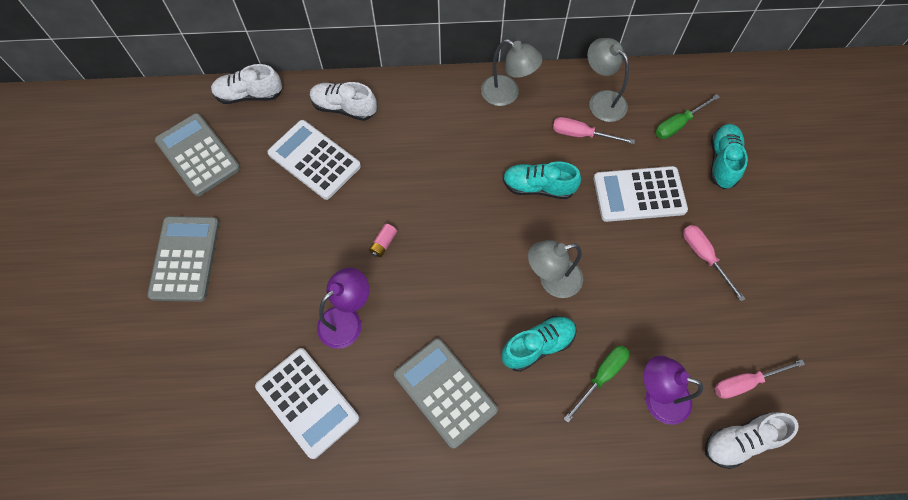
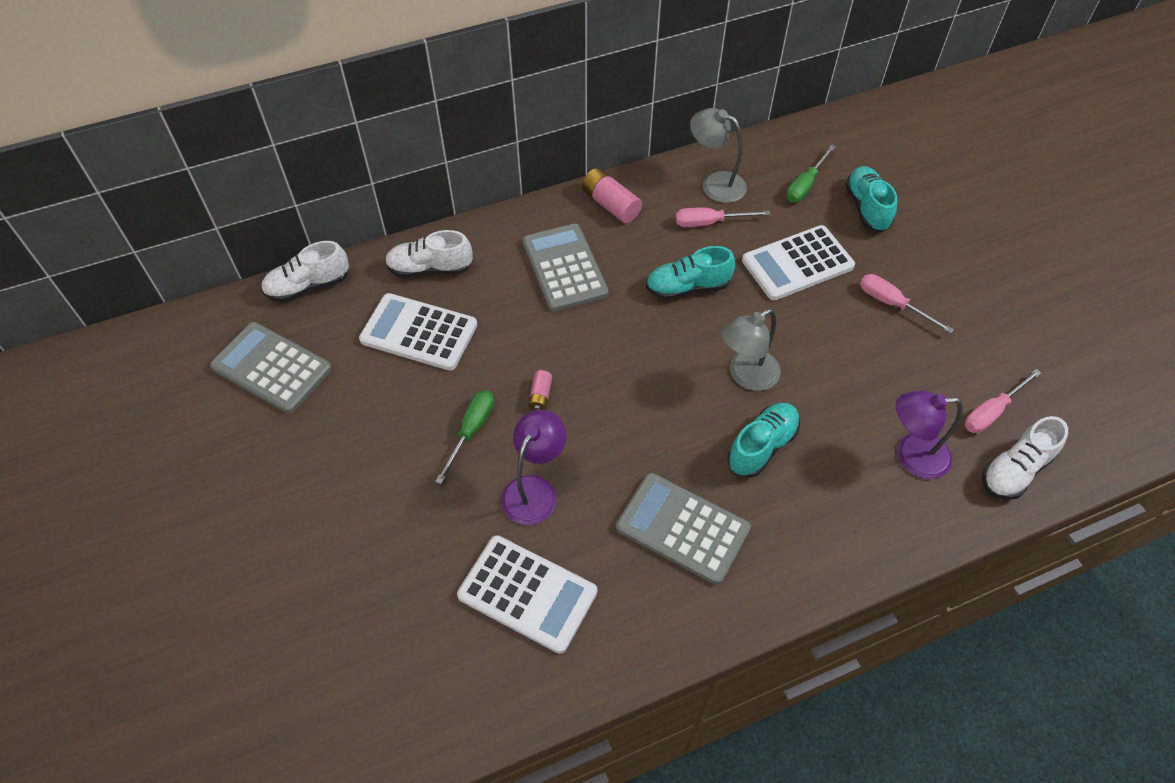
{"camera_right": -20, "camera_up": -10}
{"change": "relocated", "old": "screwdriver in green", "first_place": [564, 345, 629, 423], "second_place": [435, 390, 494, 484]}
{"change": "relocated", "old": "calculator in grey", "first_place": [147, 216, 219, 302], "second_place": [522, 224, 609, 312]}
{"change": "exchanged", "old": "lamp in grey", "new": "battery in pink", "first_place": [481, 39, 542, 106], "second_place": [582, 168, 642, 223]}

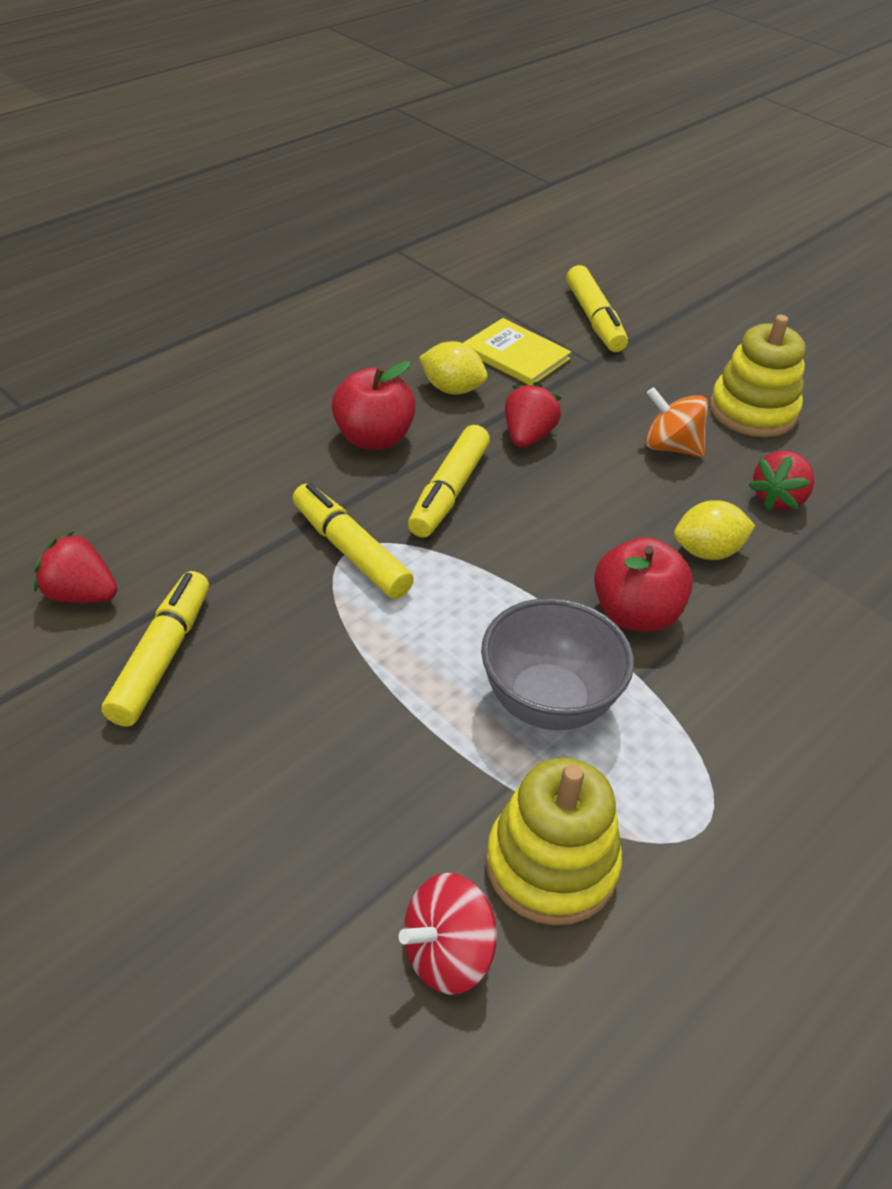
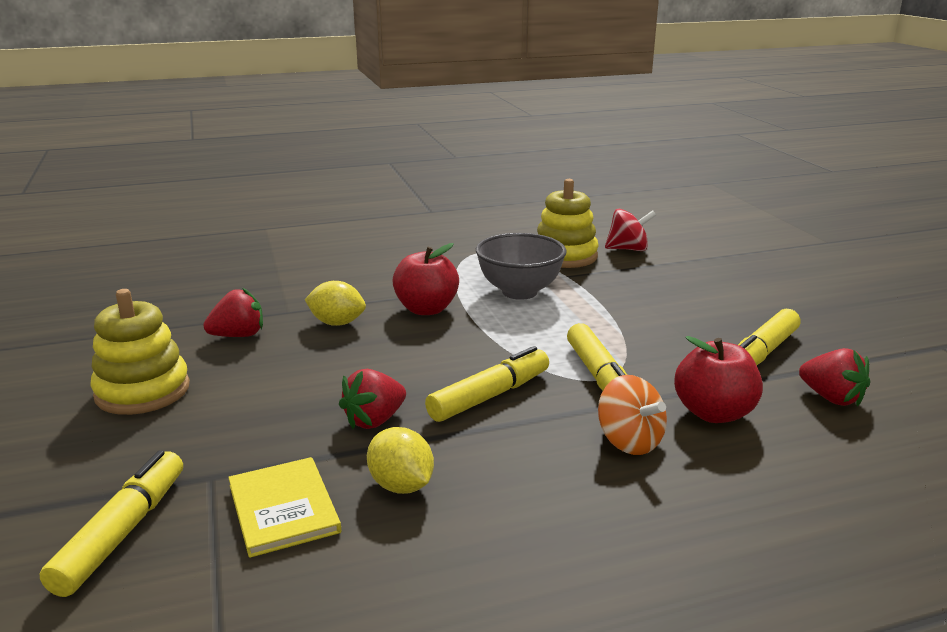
{"camera_right": -150, "camera_up": -20}
{"change": "relocated", "old": "spinning top in orange", "first_place": [645, 387, 708, 457], "second_place": [598, 375, 667, 455]}
{"change": "relocated", "old": "apple in red", "first_place": [332, 361, 416, 450], "second_place": [674, 336, 763, 423]}

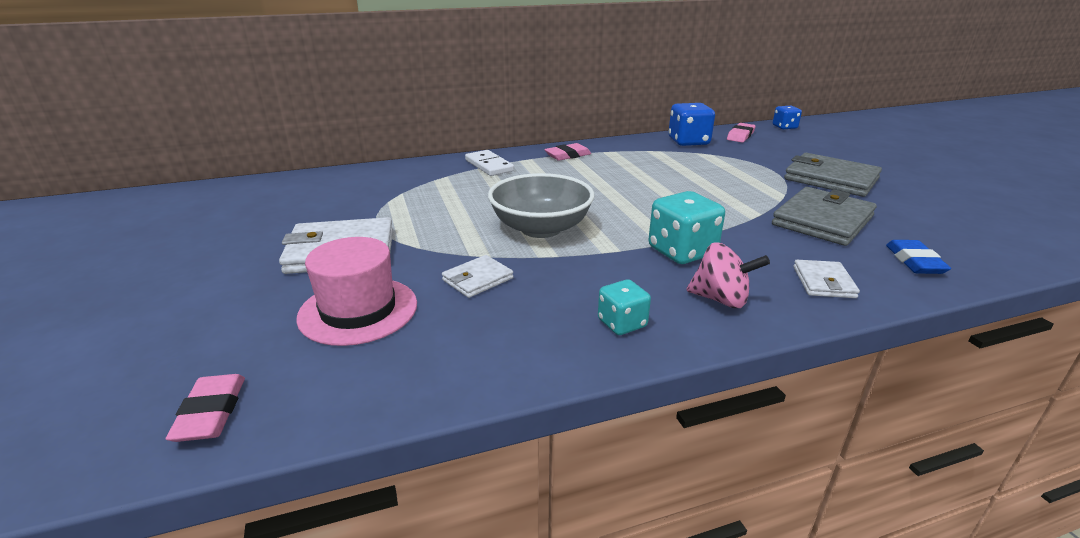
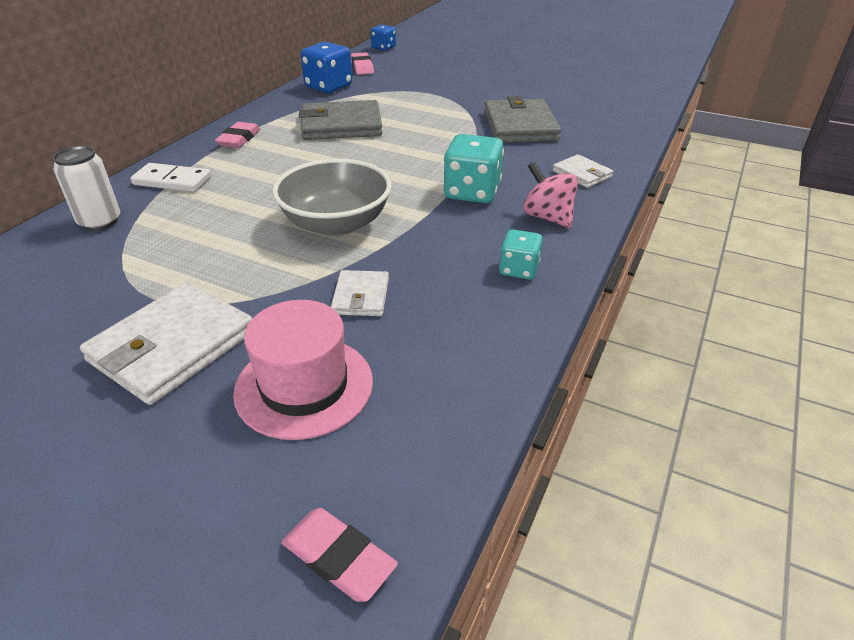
{"camera_right": -45, "camera_up": 10}
{"change": "appeared", "new": "can in white", "second_place": [53, 146, 120, 231]}
{"change": "relocated", "old": "wallet in grey", "first_place": [784, 153, 882, 197], "second_place": [299, 100, 382, 140]}
{"change": "spun", "old": "spinning top in pink", "first_place": [686, 242, 770, 308], "second_place": [523, 162, 578, 228], "degrees": -105}
{"change": "missing", "old": "eraser in blue", "first_place": [886, 240, 951, 274]}

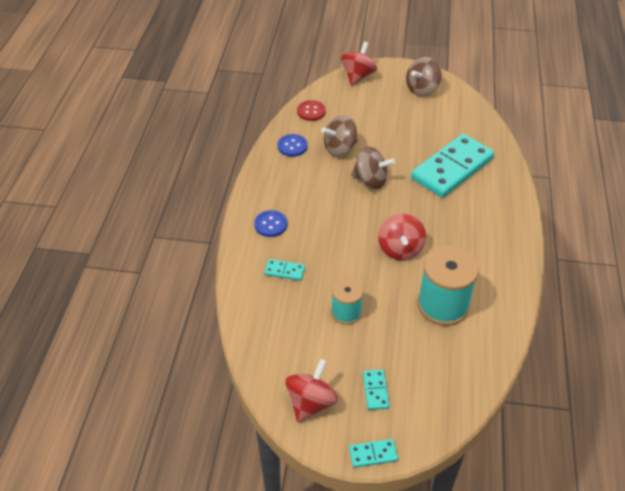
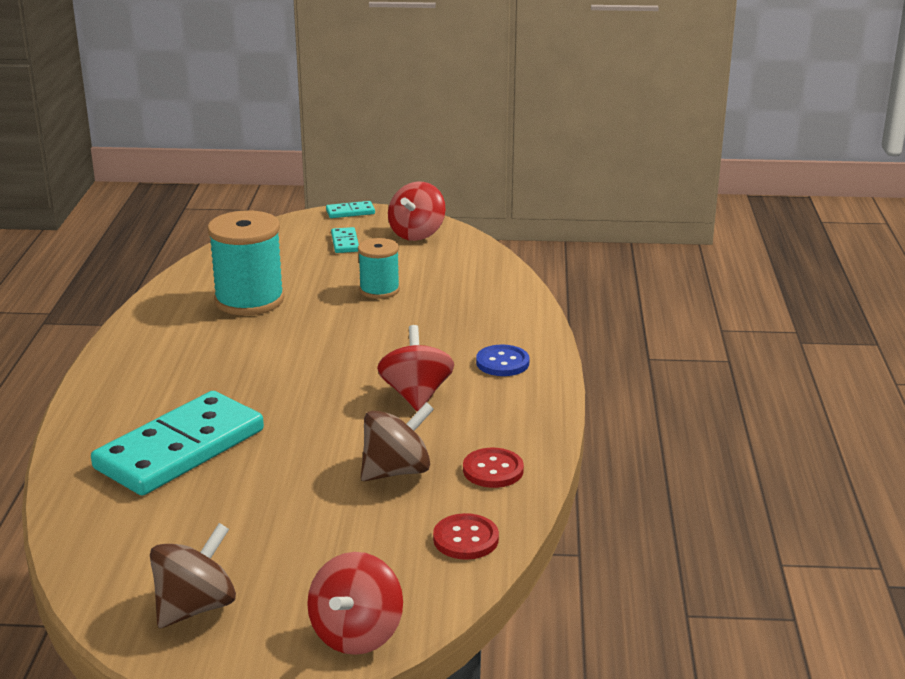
{"camera_right": 175, "camera_up": -20}
{"change": "relocated", "old": "spinning top in red", "first_place": [378, 213, 426, 260], "second_place": [377, 325, 454, 411]}
{"change": "colour", "old": "button in blue", "new": "button in red", "first_place": [277, 134, 308, 157], "second_place": [463, 448, 524, 488]}
{"change": "missing", "old": "domino in turquoise", "first_place": [264, 259, 305, 281]}
{"change": "missing", "old": "spinning top in brown", "first_place": [351, 146, 395, 189]}

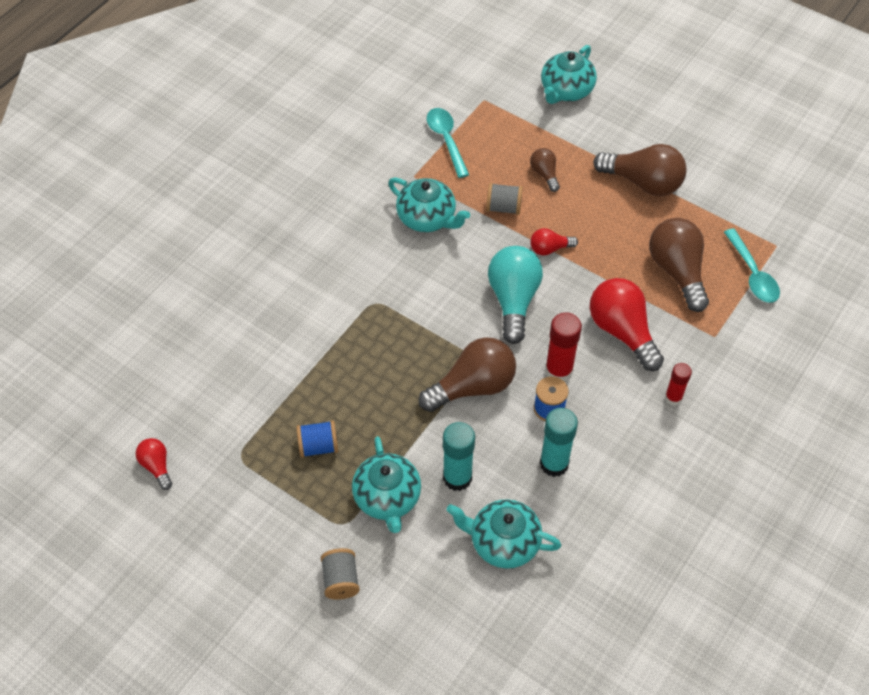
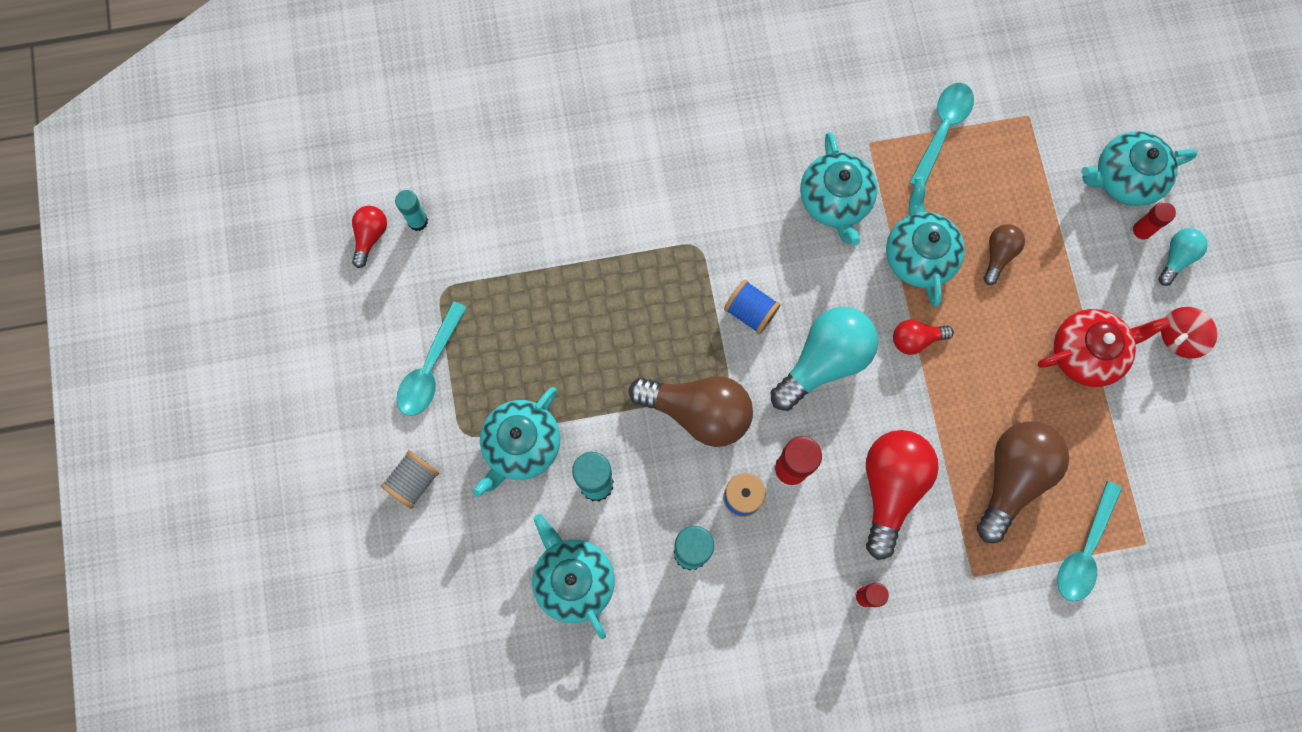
{"camera_right": 45, "camera_up": 20}
{"change": "appeared", "new": "glue stick in turquoise", "second_place": [395, 190, 428, 231]}
{"change": "appeared", "new": "spoon in turquoise", "second_place": [397, 301, 467, 416]}
{"change": "relocated", "old": "spool in blue", "first_place": [296, 421, 338, 458], "second_place": [724, 280, 781, 334]}
{"change": "exchanged", "old": "spool in grey", "new": "teapot in turquoise", "first_place": [486, 183, 523, 215], "second_place": [886, 177, 965, 307]}
{"change": "spun", "old": "light bulb in red", "first_place": [530, 228, 578, 256], "second_place": [893, 320, 954, 355], "degrees": -45}
{"change": "exchanged", "old": "light bulb in brown", "new": "teapot in red", "first_place": [593, 144, 687, 196], "second_place": [1038, 309, 1171, 387]}
{"change": "appeared", "new": "glue stick in red", "second_place": [1129, 202, 1176, 242]}
{"change": "appeared", "new": "light bulb in turquoise", "second_place": [1158, 228, 1208, 286]}
{"change": "appeared", "new": "spinning top in red", "second_place": [1161, 307, 1217, 358]}

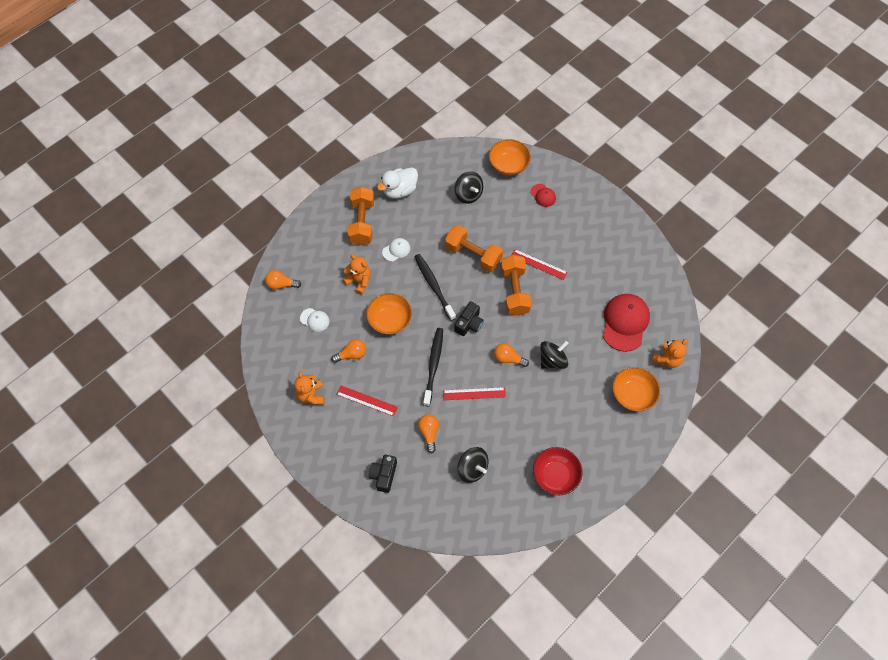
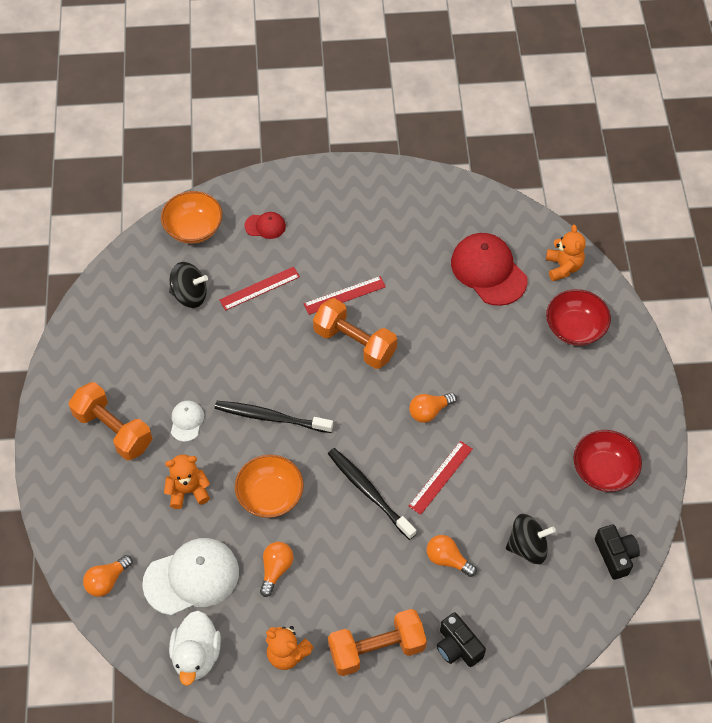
{"camera_right": -50, "camera_up": -5}
{"change": "size", "old": "cap in white", "first_place": [300, 308, 330, 332], "second_place": [142, 538, 239, 616], "factor": 2.05}
{"change": "relocated", "old": "duck in white", "first_place": [377, 168, 418, 199], "second_place": [169, 610, 221, 686]}
{"change": "relocated", "old": "ruler in red", "first_place": [336, 385, 398, 416], "second_place": [219, 267, 300, 311]}
{"change": "relocated", "old": "dumbbell in orange", "first_place": [445, 225, 503, 272], "second_place": [328, 609, 427, 676]}
{"change": "colour", "old": "bowl in orange", "new": "bowl in red", "first_place": [612, 367, 660, 411], "second_place": [546, 289, 611, 346]}
{"change": "relocated", "old": "camera in black", "first_place": [454, 301, 484, 336], "second_place": [595, 524, 640, 580]}
{"change": "missing", "old": "spinning top in black", "first_place": [540, 341, 569, 369]}

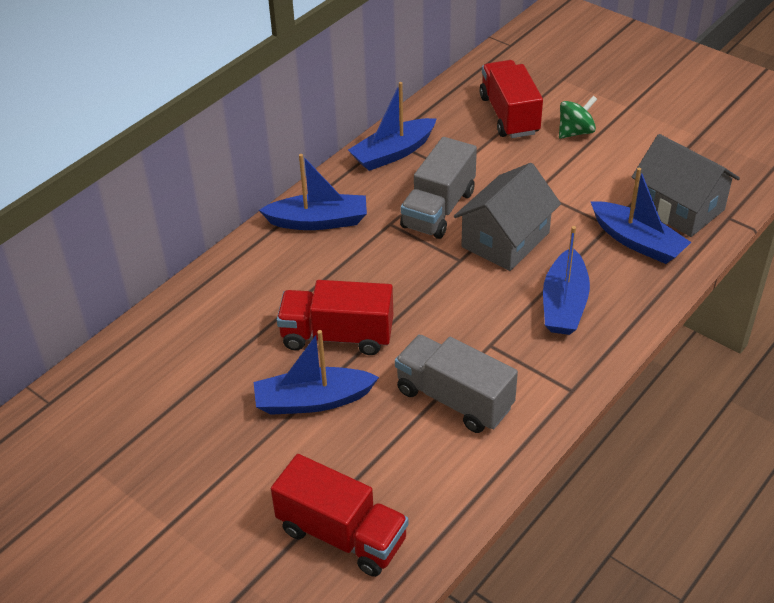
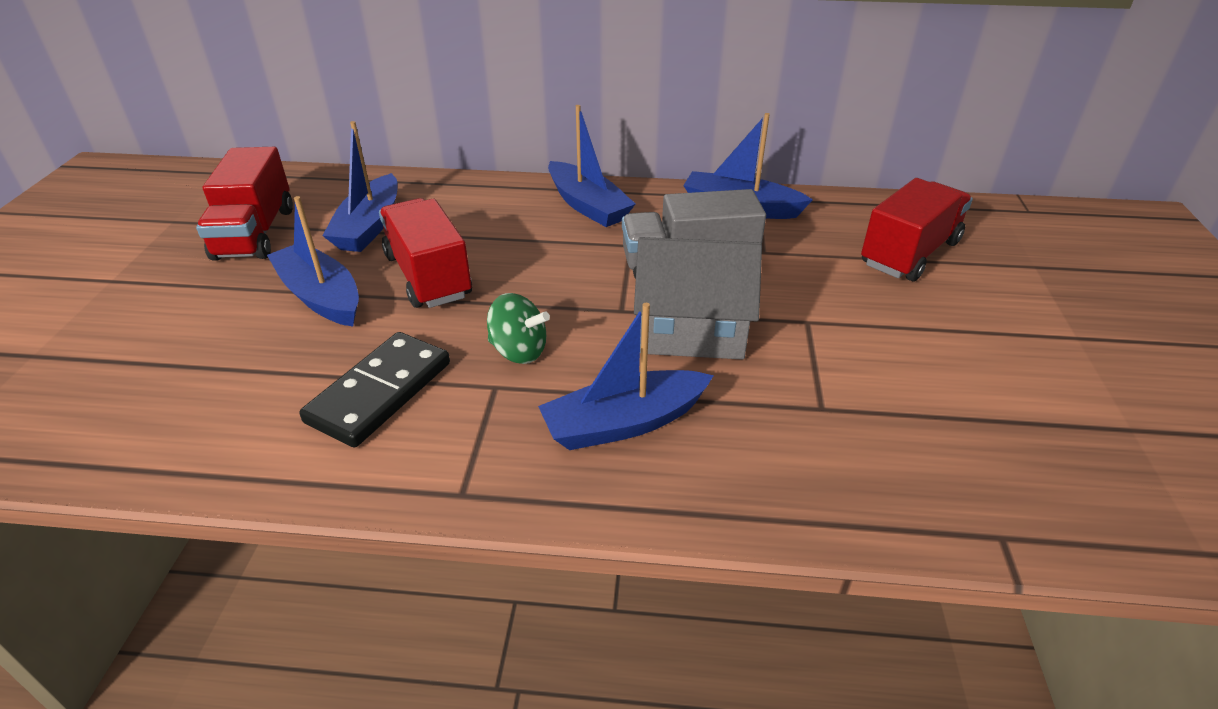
{"camera_right": 55, "camera_up": -5}
{"change": "relocated", "old": "truck in red", "first_place": [271, 454, 409, 577], "second_place": [196, 147, 293, 261]}
{"change": "exchanged", "old": "truck in grey", "new": "domino in black", "first_place": [395, 334, 518, 433], "second_place": [299, 332, 450, 447]}
{"change": "relocated", "old": "boat in blue", "first_place": [591, 168, 691, 264], "second_place": [322, 121, 398, 252]}
{"change": "relocated", "old": "spinning top in green", "first_place": [559, 96, 597, 139], "second_place": [487, 293, 550, 364]}
{"change": "missing", "old": "house in grey", "first_place": [632, 134, 740, 237]}

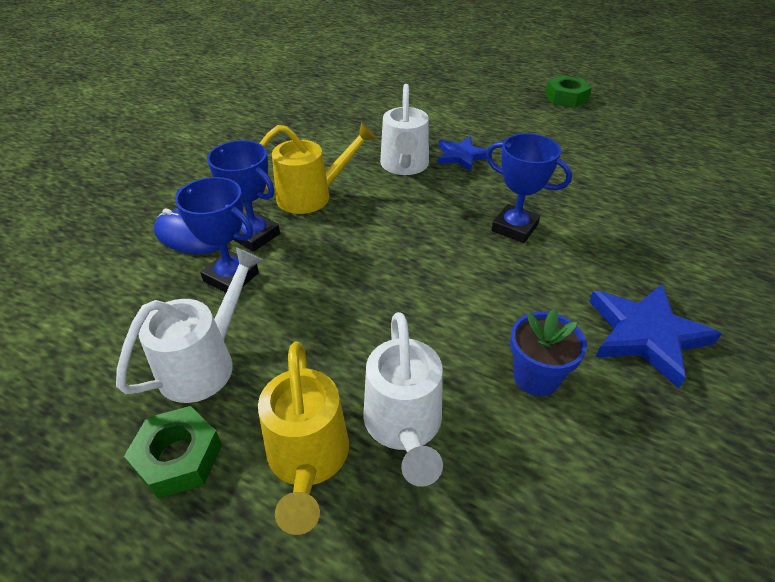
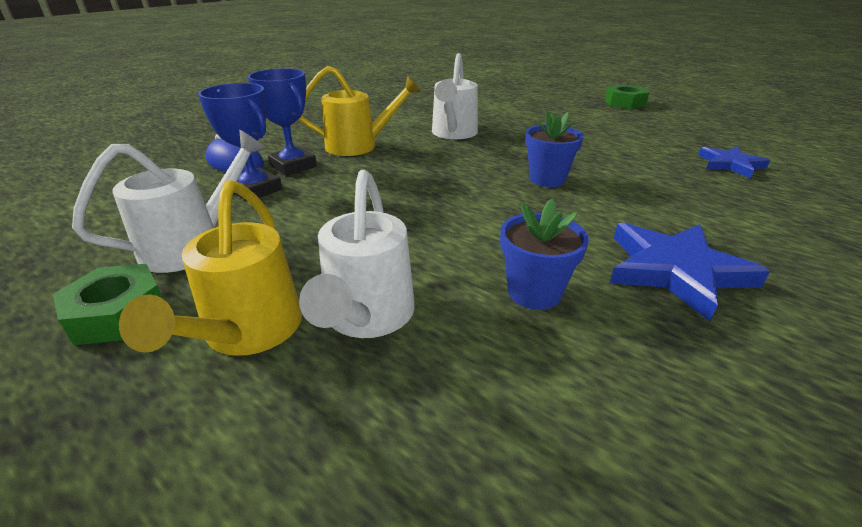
{"camera_right": 10, "camera_up": -10}
{"change": "exchanged", "old": "trophy in blue", "new": "flower pot in blue", "first_place": [486, 133, 572, 243], "second_place": [525, 111, 584, 187]}
{"change": "relocated", "old": "star in blue", "first_place": [438, 137, 488, 171], "second_place": [698, 146, 770, 178]}

